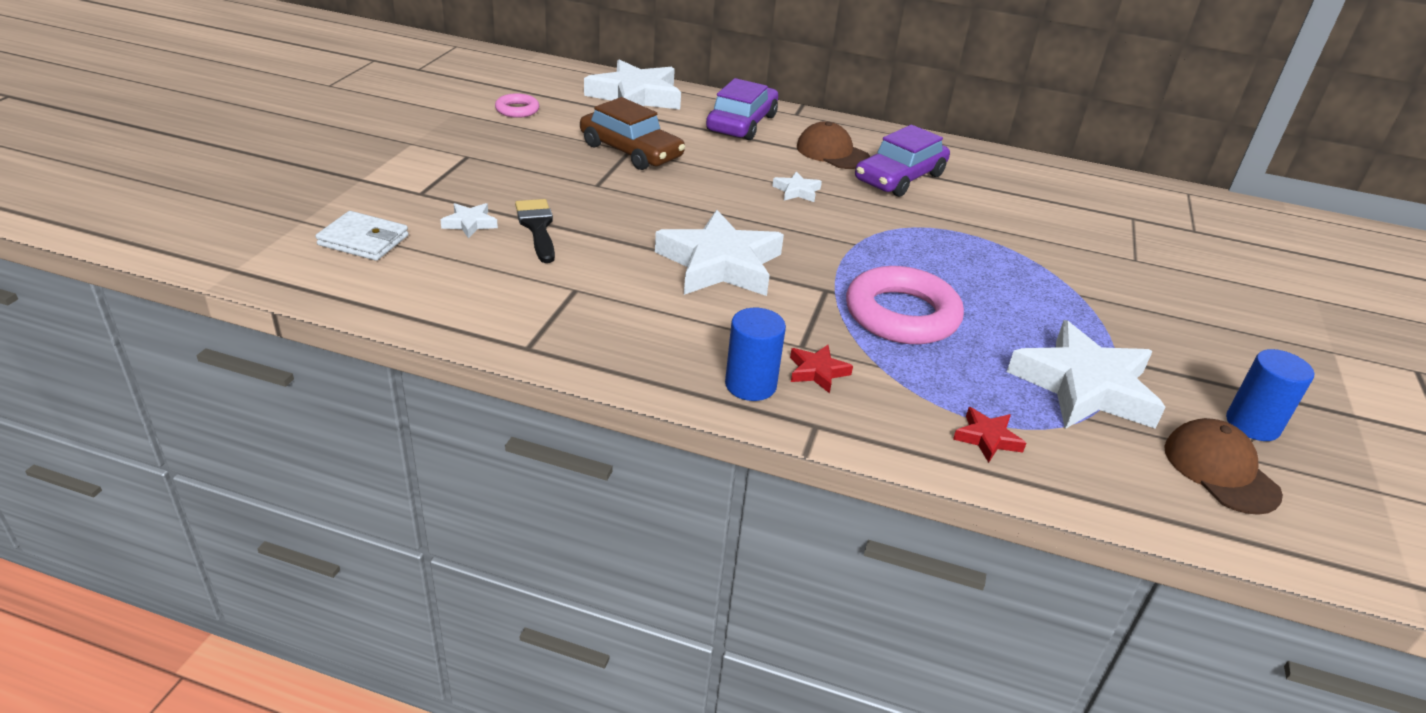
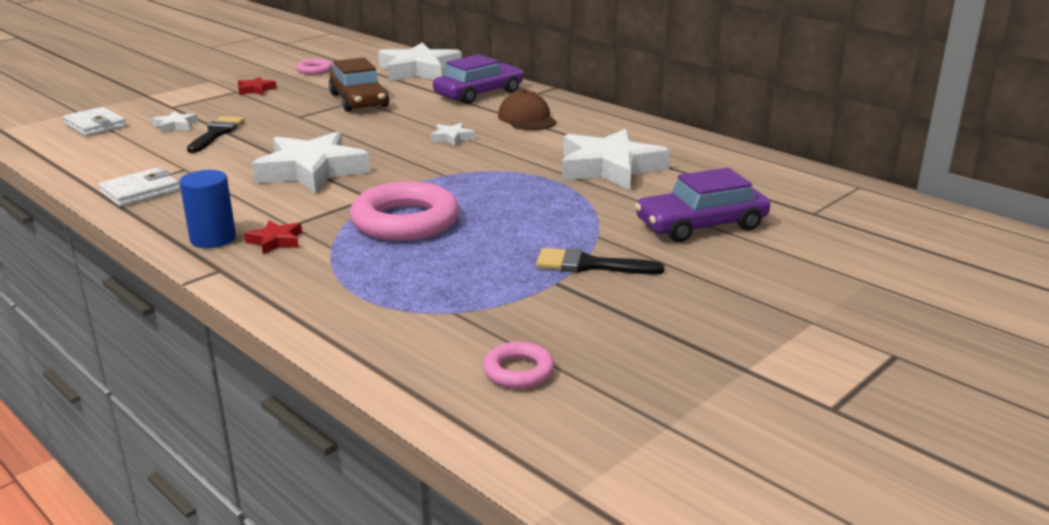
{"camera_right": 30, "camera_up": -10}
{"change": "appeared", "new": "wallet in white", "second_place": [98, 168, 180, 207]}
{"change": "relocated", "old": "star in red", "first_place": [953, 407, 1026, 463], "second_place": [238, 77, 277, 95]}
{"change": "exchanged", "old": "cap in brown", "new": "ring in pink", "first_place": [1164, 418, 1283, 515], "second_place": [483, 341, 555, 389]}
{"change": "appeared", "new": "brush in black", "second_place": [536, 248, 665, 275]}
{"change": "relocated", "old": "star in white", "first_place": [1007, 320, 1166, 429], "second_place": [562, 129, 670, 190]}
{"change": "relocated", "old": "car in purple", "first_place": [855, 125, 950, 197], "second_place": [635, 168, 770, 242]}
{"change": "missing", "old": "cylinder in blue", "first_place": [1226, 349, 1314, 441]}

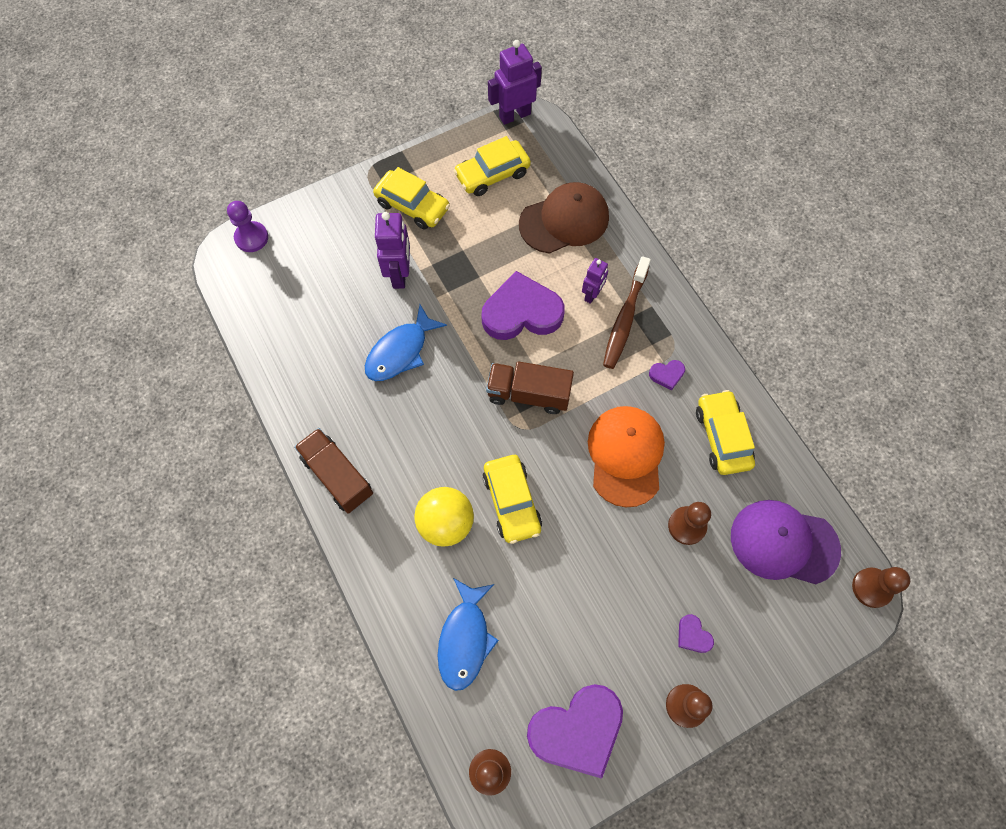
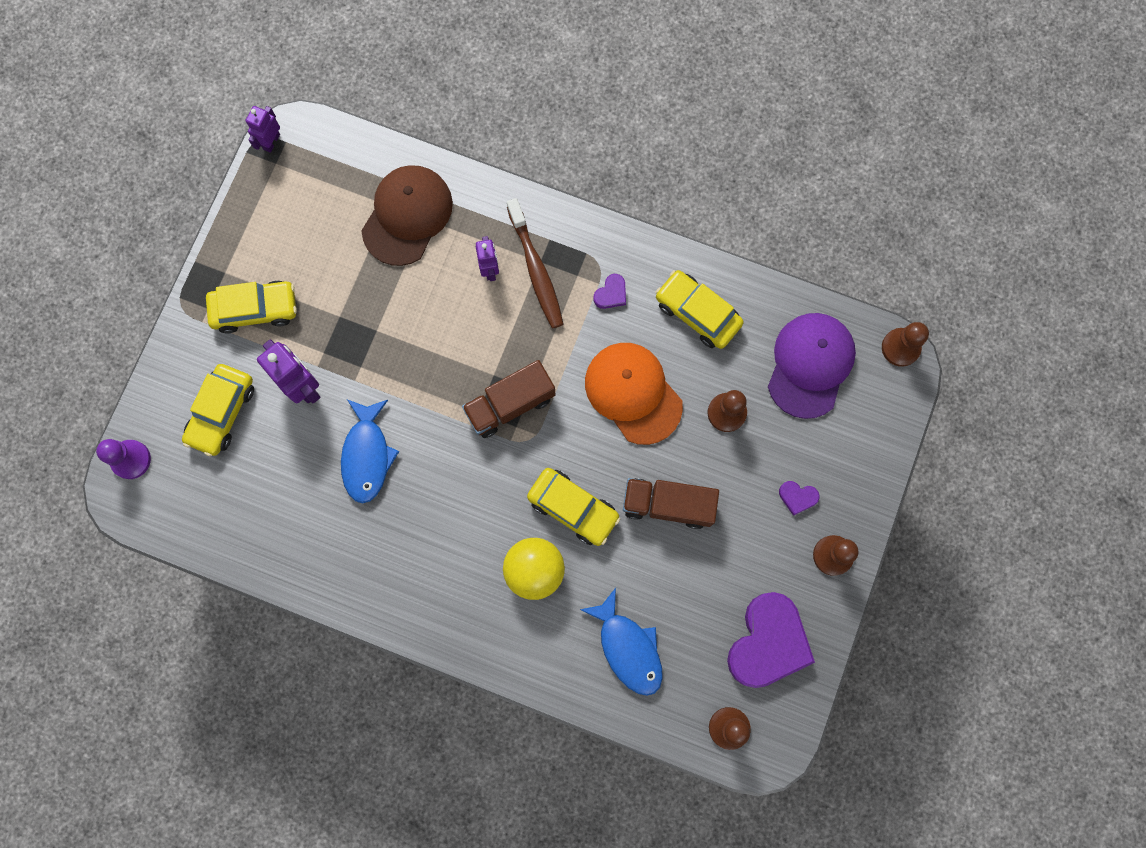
{"camera_right": -40, "camera_up": 10}
{"change": "relocated", "old": "car in yellow", "first_place": [454, 136, 531, 196], "second_place": [182, 364, 254, 456]}
{"change": "size", "old": "robot in purple", "first_place": [488, 40, 542, 125], "second_place": [245, 106, 280, 153], "factor": 0.61}
{"change": "relocated", "old": "truck in brown", "first_place": [294, 428, 373, 514], "second_place": [623, 478, 719, 529]}
{"change": "spun", "old": "cap in purple", "first_place": [731, 500, 841, 584], "second_place": [768, 313, 856, 419], "degrees": 135}
{"change": "missing", "old": "heart in purple", "first_place": [481, 271, 565, 340]}

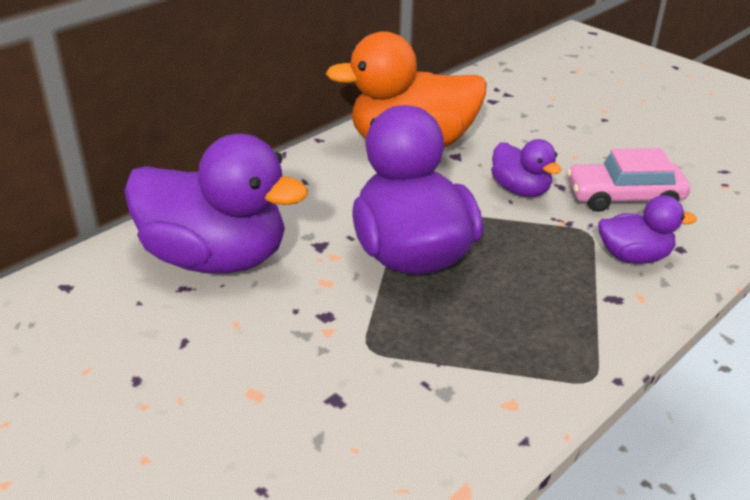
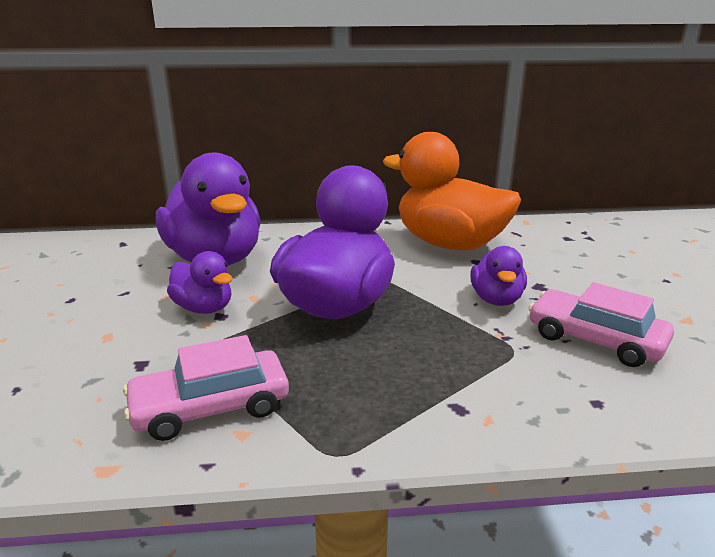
{"camera_right": 40, "camera_up": -10}
{"change": "appeared", "new": "car in pink", "second_place": [123, 335, 289, 441]}
{"change": "relocated", "old": "duck in purple", "first_place": [598, 195, 697, 264], "second_place": [167, 251, 232, 314]}

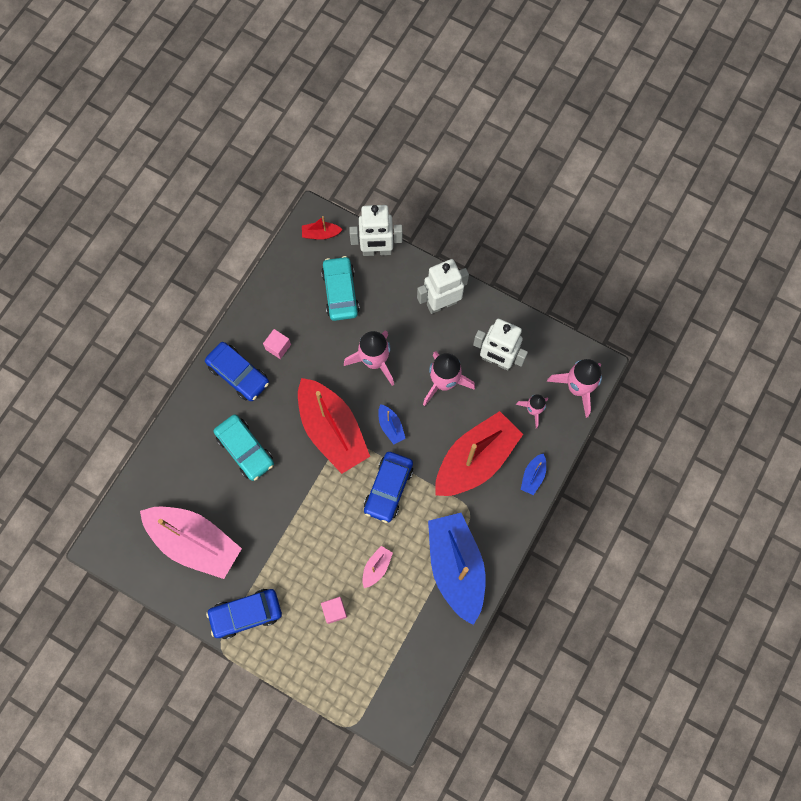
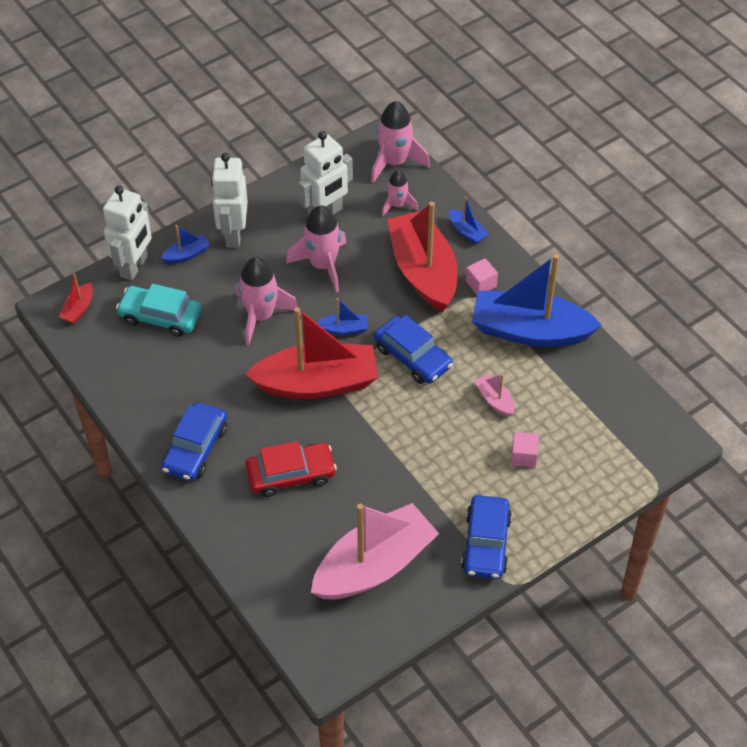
{"camera_right": -65, "camera_up": -20}
{"change": "appeared", "new": "boat in blue", "second_place": [161, 225, 210, 264]}
{"change": "spun", "old": "car in blue", "first_place": [205, 342, 269, 401], "second_place": [161, 402, 227, 481], "degrees": 135}
{"change": "colour", "old": "car in turquoise", "new": "car in red", "first_place": [214, 415, 274, 481], "second_place": [245, 441, 337, 497]}
{"change": "relocated", "old": "cube in pink", "first_place": [263, 329, 291, 359], "second_place": [466, 258, 498, 295]}

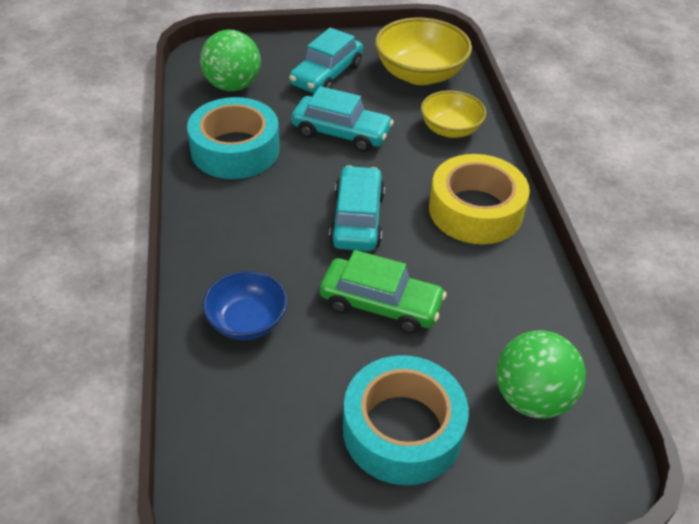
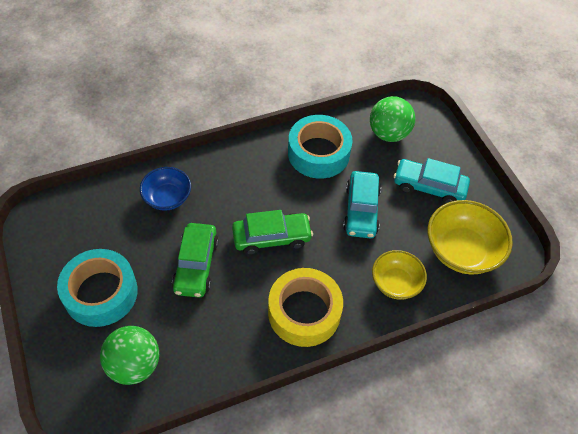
{"camera_right": 75, "camera_up": 10}
{"change": "colour", "old": "car in turquoise", "new": "car in green", "first_place": [329, 165, 385, 251], "second_place": [232, 210, 313, 255]}

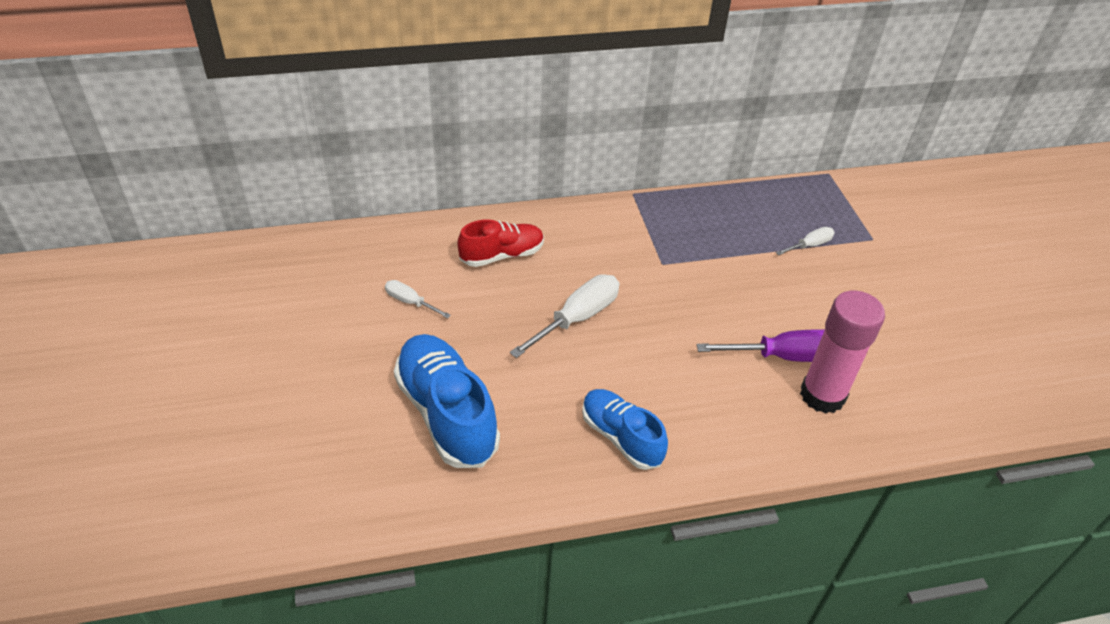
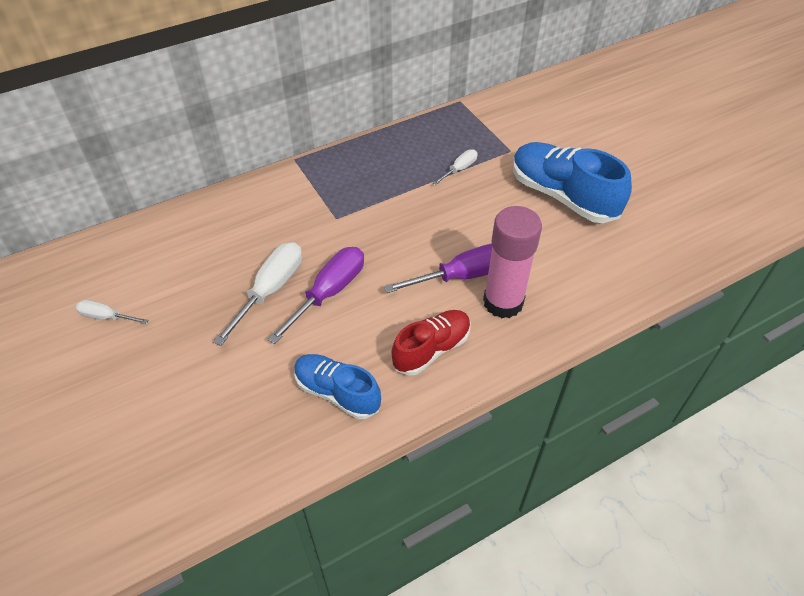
{"camera_right": -15, "camera_up": 5}
{"change": "appeared", "new": "screwdriver in purple", "second_place": [267, 247, 364, 344]}
{"change": "relocated", "old": "shoe in red", "first_place": [457, 219, 544, 267], "second_place": [392, 310, 471, 376]}
{"change": "relocated", "old": "shoe in blue", "first_place": [394, 334, 500, 468], "second_place": [513, 142, 632, 223]}

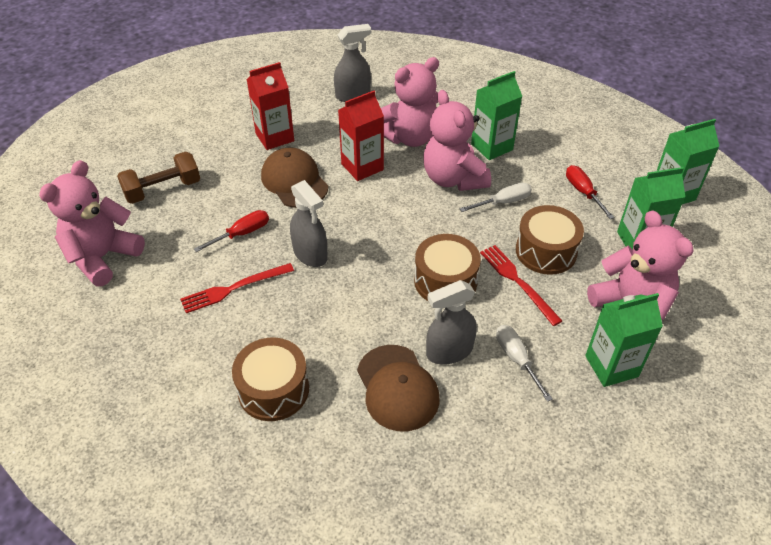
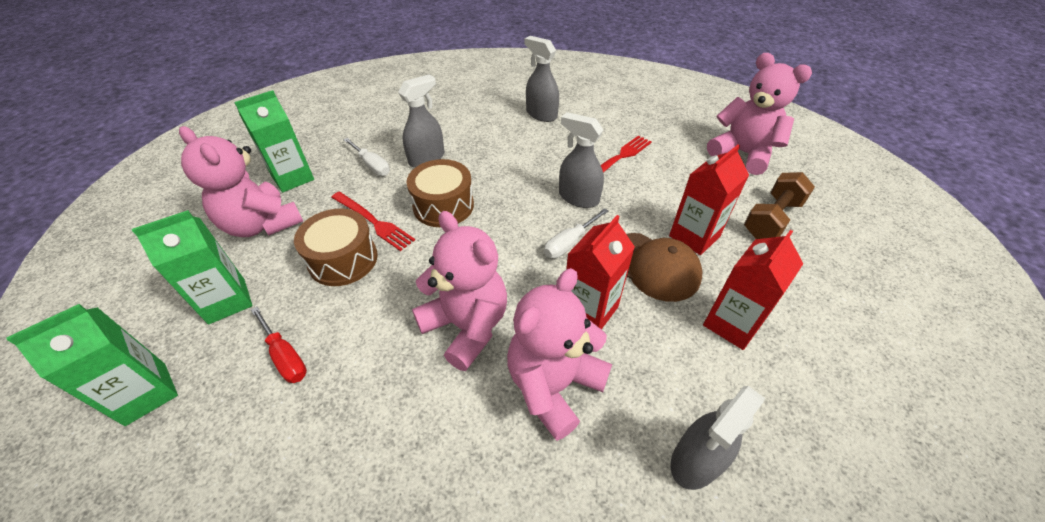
{"camera_right": 160, "camera_up": 0}
{"change": "exchanged", "old": "drum in brown", "new": "spray bottle in grey", "first_place": [232, 337, 309, 421], "second_place": [525, 36, 559, 122]}
{"change": "relocated", "old": "screwdriver in white", "first_place": [460, 182, 532, 212], "second_place": [544, 208, 608, 258]}
{"change": "appeared", "new": "carton in red", "second_place": [669, 144, 749, 255]}
{"change": "spun", "old": "teddy bear in pink", "first_place": [39, 160, 145, 287], "second_place": [707, 53, 812, 175], "degrees": -60}
{"change": "missing", "old": "screwdriver in red", "first_place": [194, 210, 269, 252]}
{"change": "missing", "old": "cap in brown", "first_place": [357, 345, 440, 431]}
{"change": "missing", "old": "carton in green", "first_place": [471, 71, 522, 160]}

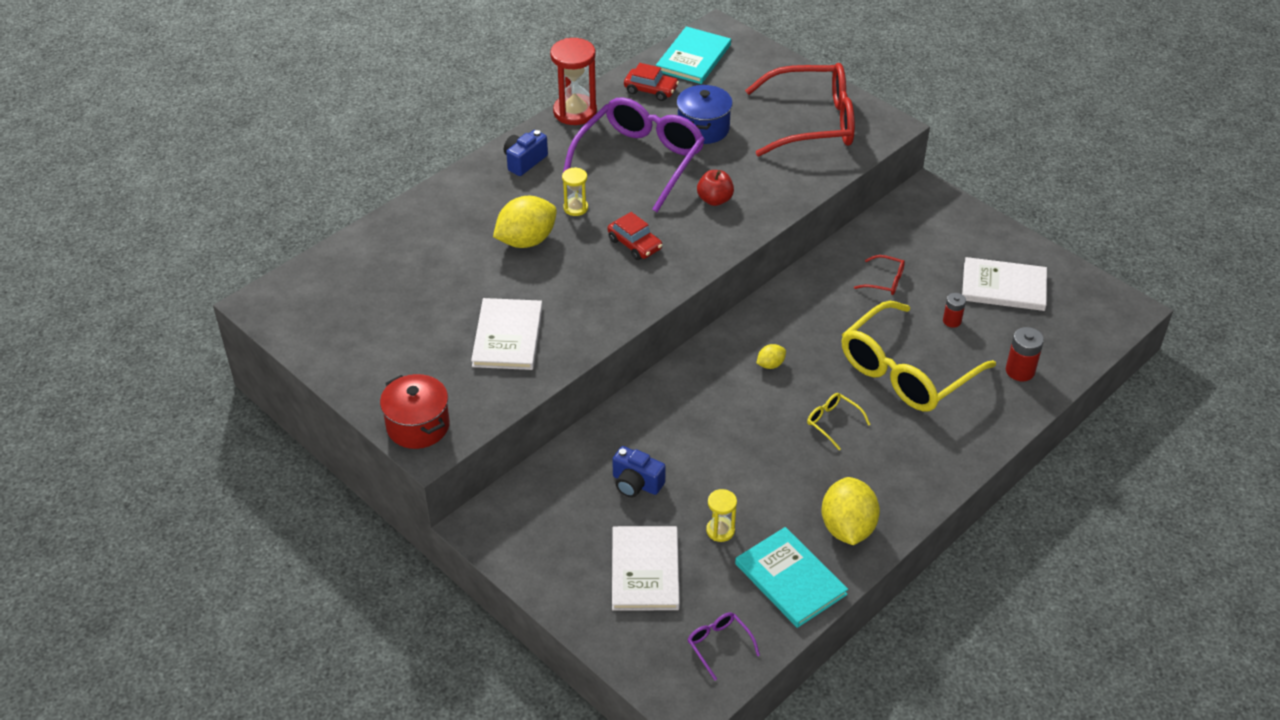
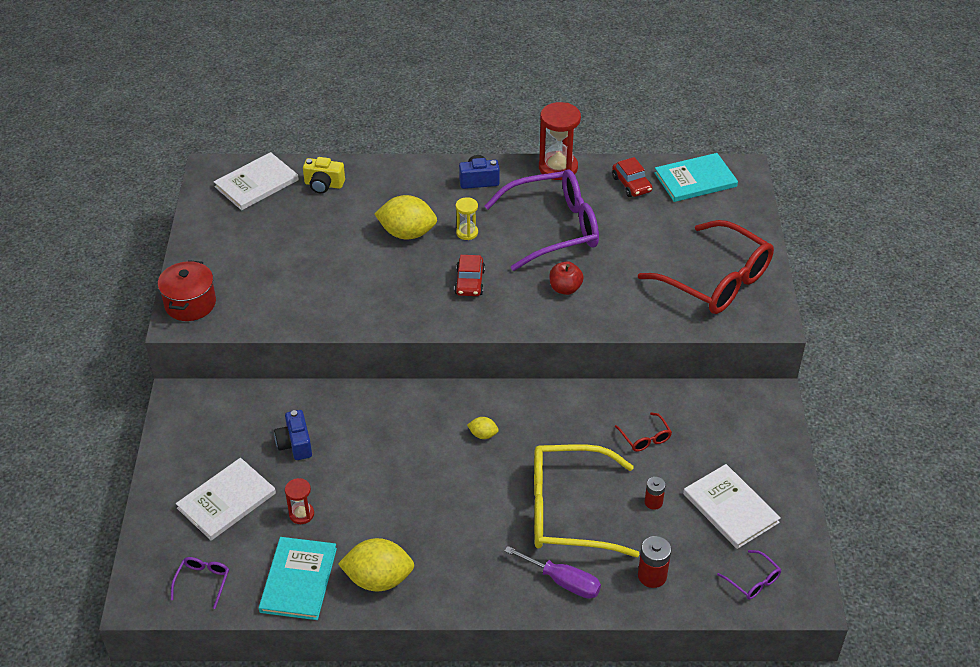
{"camera_right": 45, "camera_up": 0}
{"change": "relocated", "old": "book in white", "first_place": [471, 298, 543, 370], "second_place": [214, 152, 299, 210]}
{"change": "colour", "old": "hourglass in yellow", "new": "hourglass in red", "first_place": [706, 489, 737, 542], "second_place": [285, 478, 314, 524]}
{"change": "appeared", "new": "camera in yellow", "second_place": [303, 157, 345, 194]}
{"change": "spun", "old": "lemon in yellow", "first_place": [821, 477, 880, 545], "second_place": [338, 538, 414, 591], "degrees": 45}
{"change": "appeared", "new": "screwdriver in purple", "second_place": [505, 546, 601, 599]}
{"change": "appeared", "new": "glasses in purple", "second_place": [717, 550, 781, 600]}
{"change": "missing", "old": "pot in blue", "first_place": [676, 85, 733, 144]}
{"change": "missing", "old": "glasses in yellow", "first_place": [807, 393, 871, 450]}

